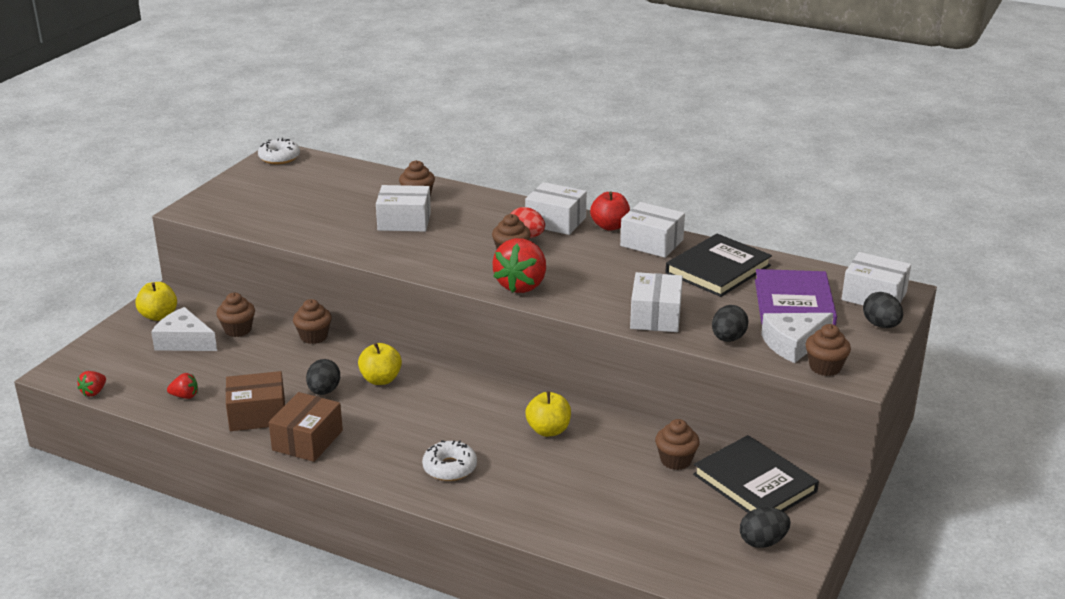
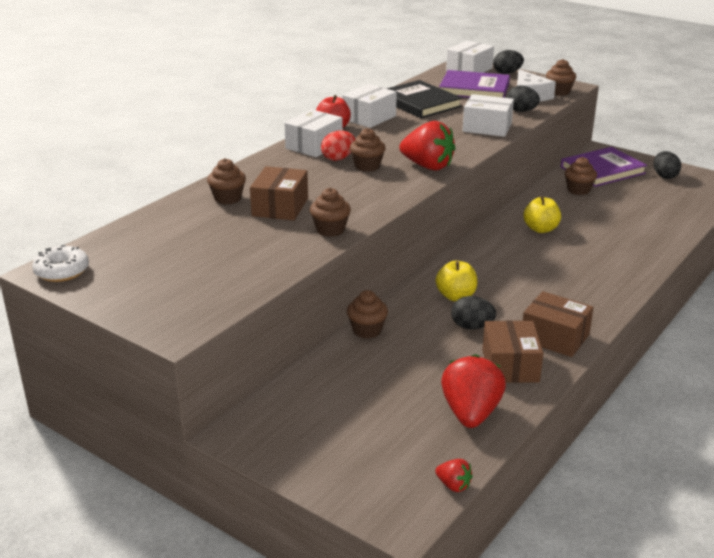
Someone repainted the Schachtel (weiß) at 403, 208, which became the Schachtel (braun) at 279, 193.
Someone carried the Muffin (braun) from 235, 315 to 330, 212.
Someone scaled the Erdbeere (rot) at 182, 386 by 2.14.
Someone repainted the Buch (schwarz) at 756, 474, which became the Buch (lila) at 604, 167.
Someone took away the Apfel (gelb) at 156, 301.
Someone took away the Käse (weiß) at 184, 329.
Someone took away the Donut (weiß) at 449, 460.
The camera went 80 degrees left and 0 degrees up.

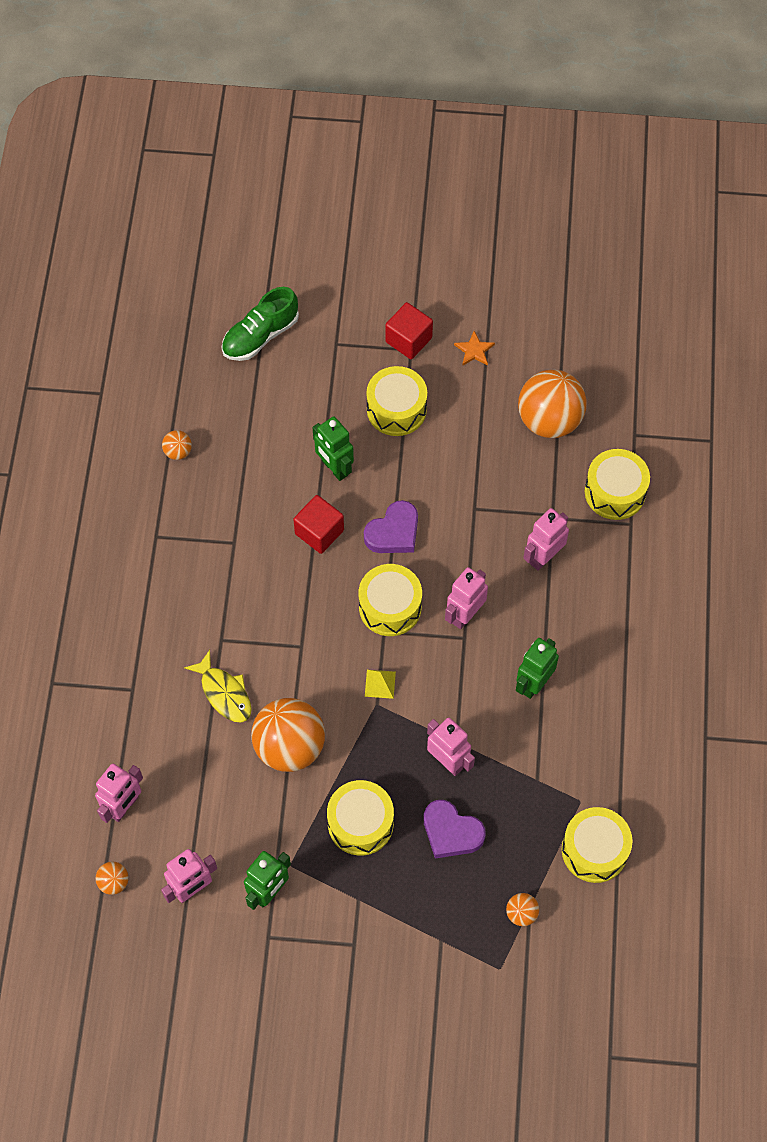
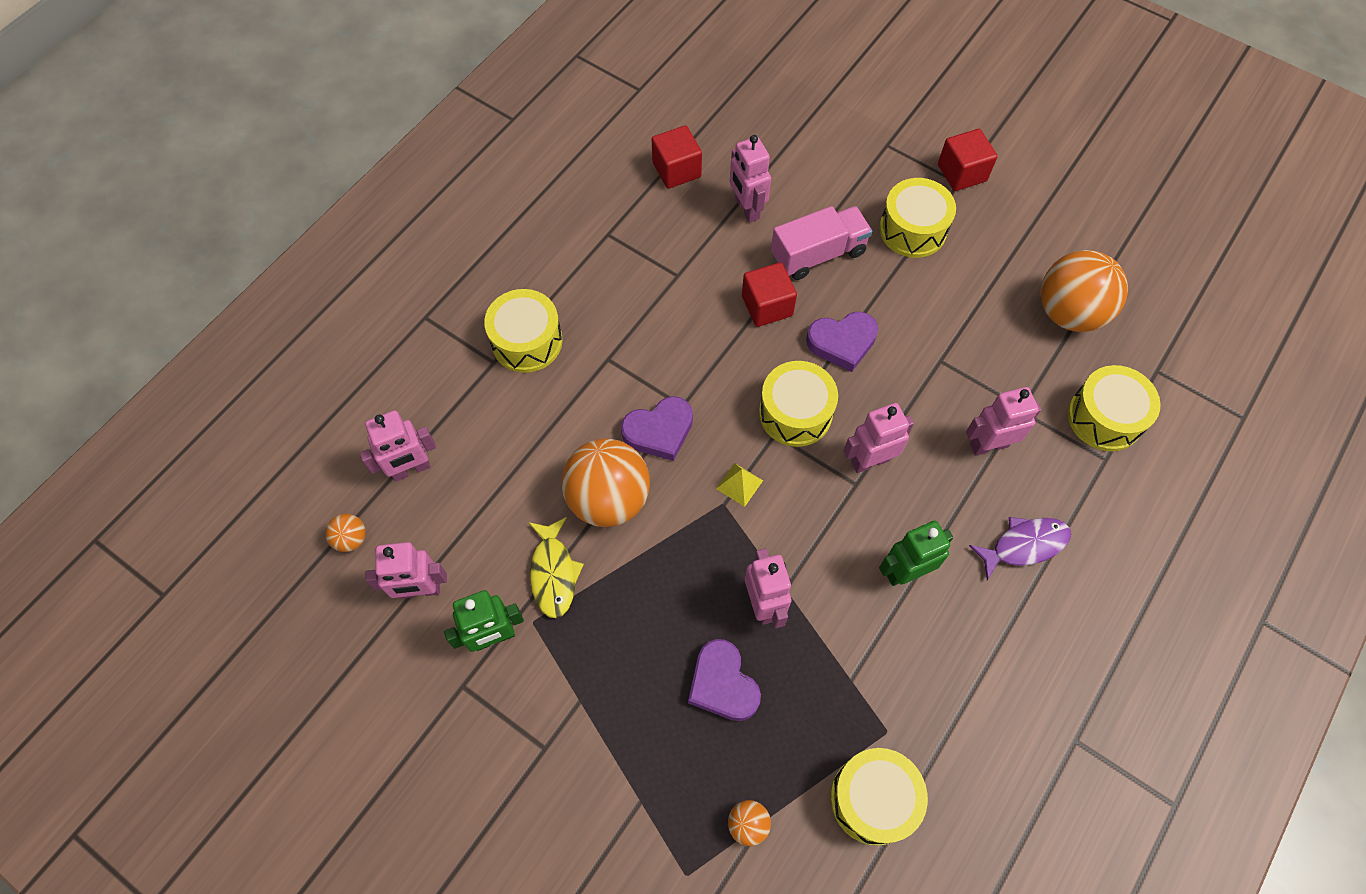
Someone carried the Trommel (gelb) from 360, 818 to 523, 331.
Someone carried the Fisch (gelb) from 218, 686 to 556, 567.
Someone put down the Herz (lila) at 657, 428.
Someone swapped the Ball (orange) at 177, 445 for the Kubus (rot) at 677, 157.
Someone put down the Roboter (rosa) at 750, 179.
Someone swapped the Roboter (grün) at 333, 448 for the Lastwagen (rosa) at 821, 243.
Someone put down the Fisch (lila) at 1020, 548.
Someone took away the Schuh (grün) at 260, 324.
Someone took away the Stern (orange) at 474, 348.
The camera went 30 degrees right and 0 degrees up.

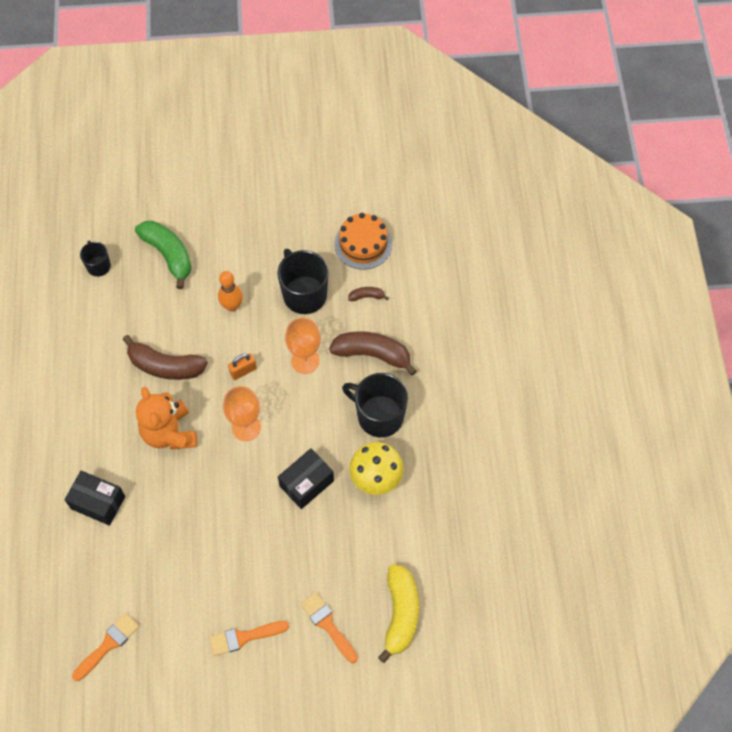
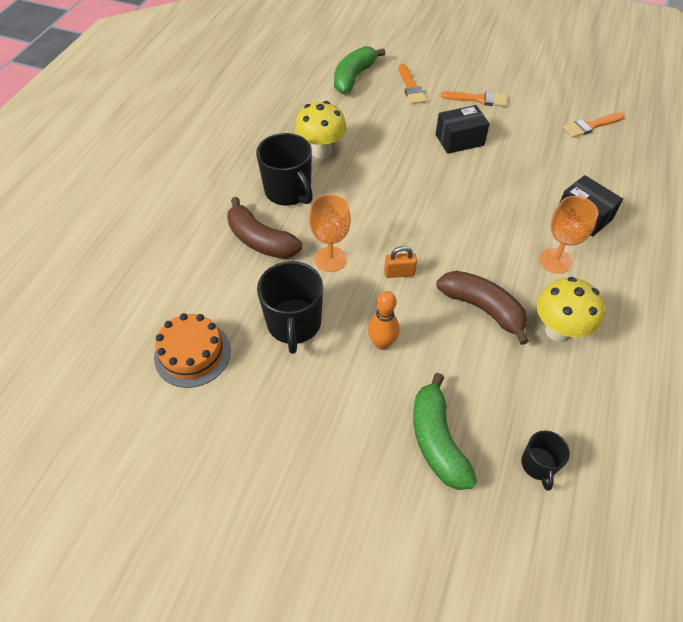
Someone repainted the Banane (gelb) at 398, 613, which became the Banane (grün) at 360, 70.
Someone carried the Schachtel (schwarz) from 306, 478 to 462, 129.
Someone put down the Pilz (gelb) at 571, 309.
Someone carried the Kelch (orange) from 242, 413 to 568, 235.
Someone took away the Teddybär (orange) at 166, 418.
Someone took away the Banane (braun) at 368, 294.
The camera went 155 degrees left and 10 degrees down.

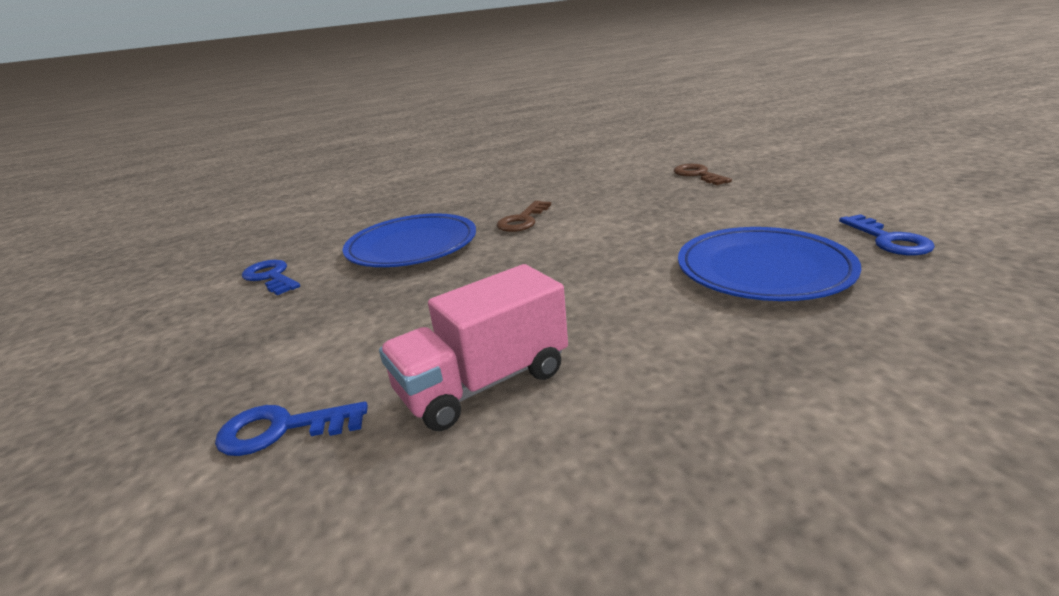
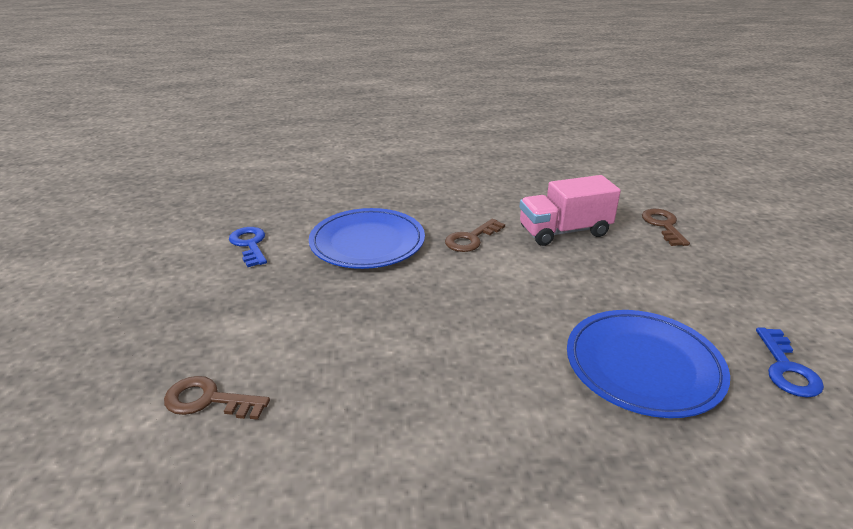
Someone repainted the Schlüssel (blau) at 291, 428, which became the Schlüssel (braun) at 217, 398.
Someone carried the Lastwagen (rosa) from 473, 347 to 570, 210.
The camera went 15 degrees right and 5 degrees up.

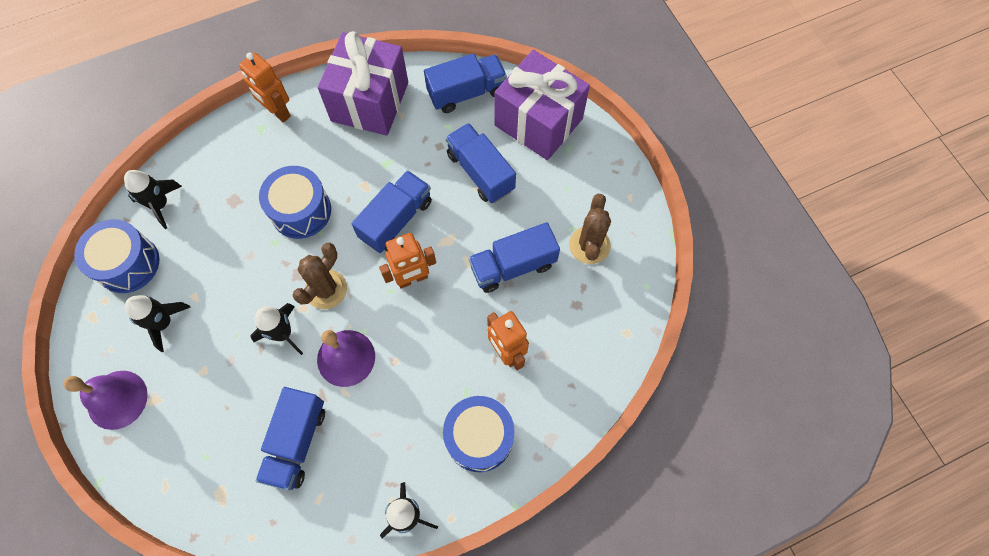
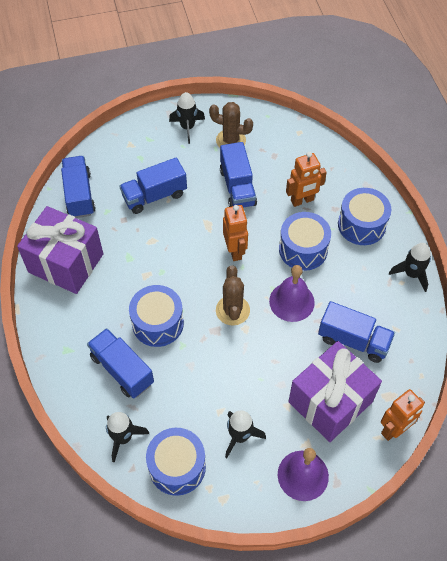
Someone carried the Lastwagen (blau) from 392, 211 to 120, 363.
Someone carried the Rakete (schwarz) from 276, 329 to 187, 118.
Someone rotated the Kaktus (braun) at 320, 276 by 45 degrees clockwise.
Someone put down the Trommel (blau) at 305, 241.
Someone carried the Geschenk (lila) from 542, 105 to 335, 391.
Someone carried the Roboter (orange) from 265, 87 to 403, 415.
The camera went 80 degrees left and 10 degrees down.

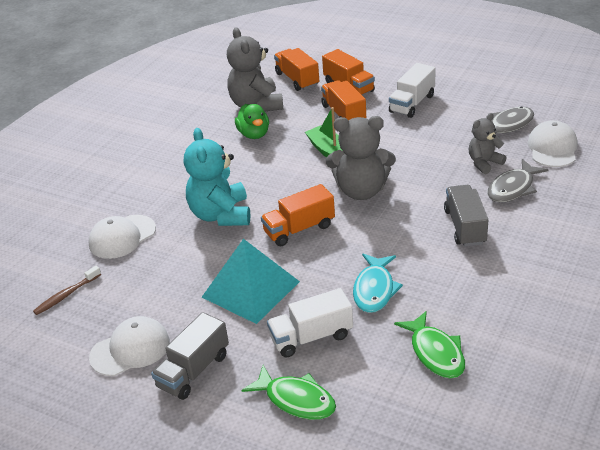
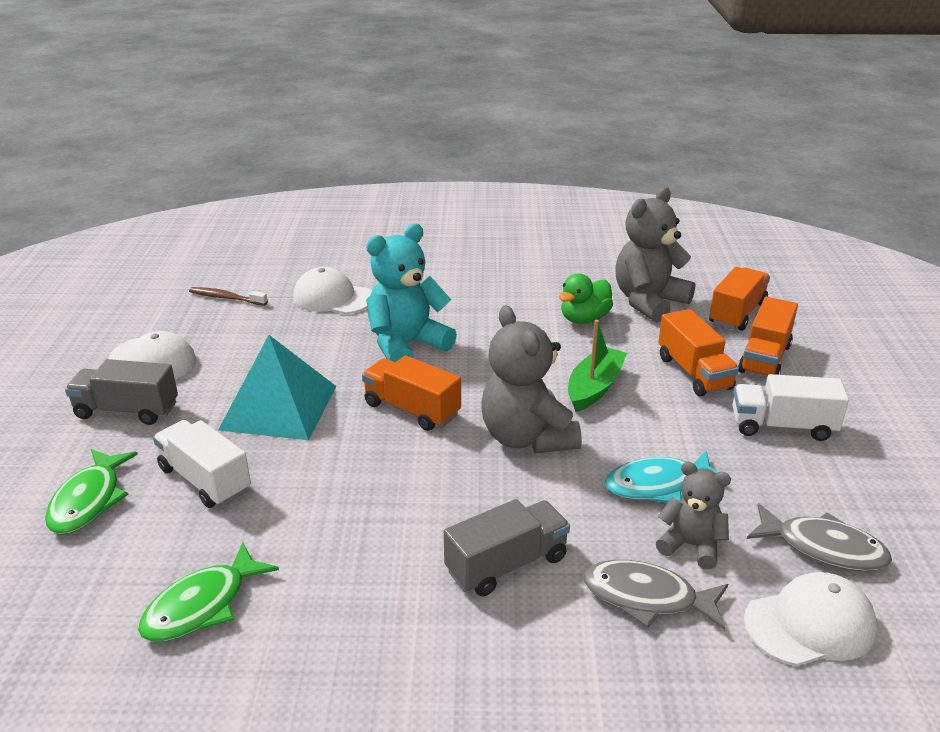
Someone carried the Fisch (türkis) from 378, 283 to 661, 477.
Someone rotated the Lastwagen (orange) at 343, 100 by 120 degrees clockwise.
The camera went 60 degrees right and 5 degrees down.

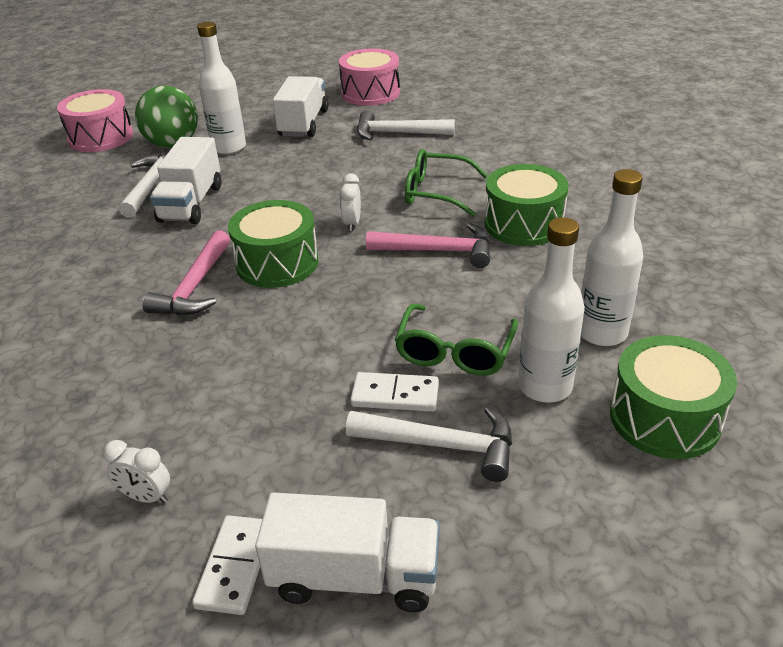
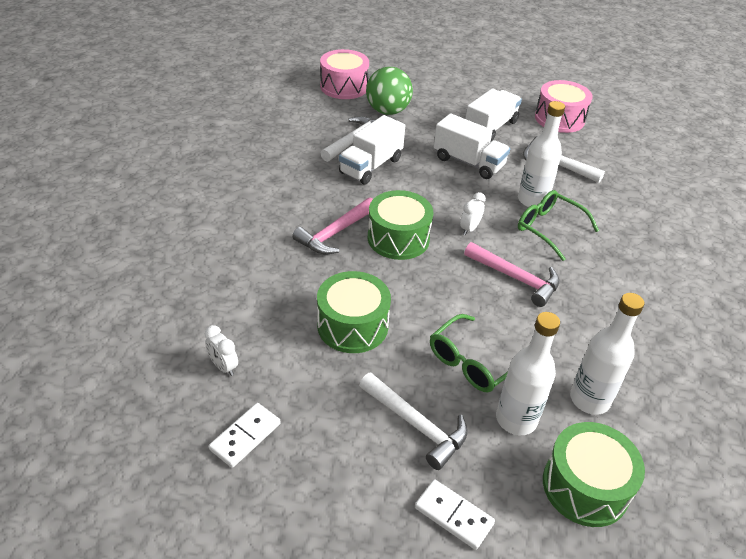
Someone carried the Trommel (grün) from 526, 205 to 354, 312.
Someone carried the Dominostein (weiß) from 394, 392 to 455, 514.
Someone carried the Lastwagen (weiß) from 347, 552 to 472, 146.
Someone carried the Flasche (weiß) from 221, 88 to 541, 154.
The camera went 25 degrees right and 5 degrees up.

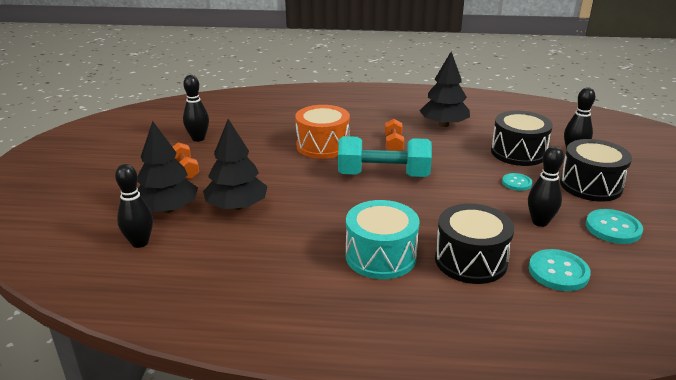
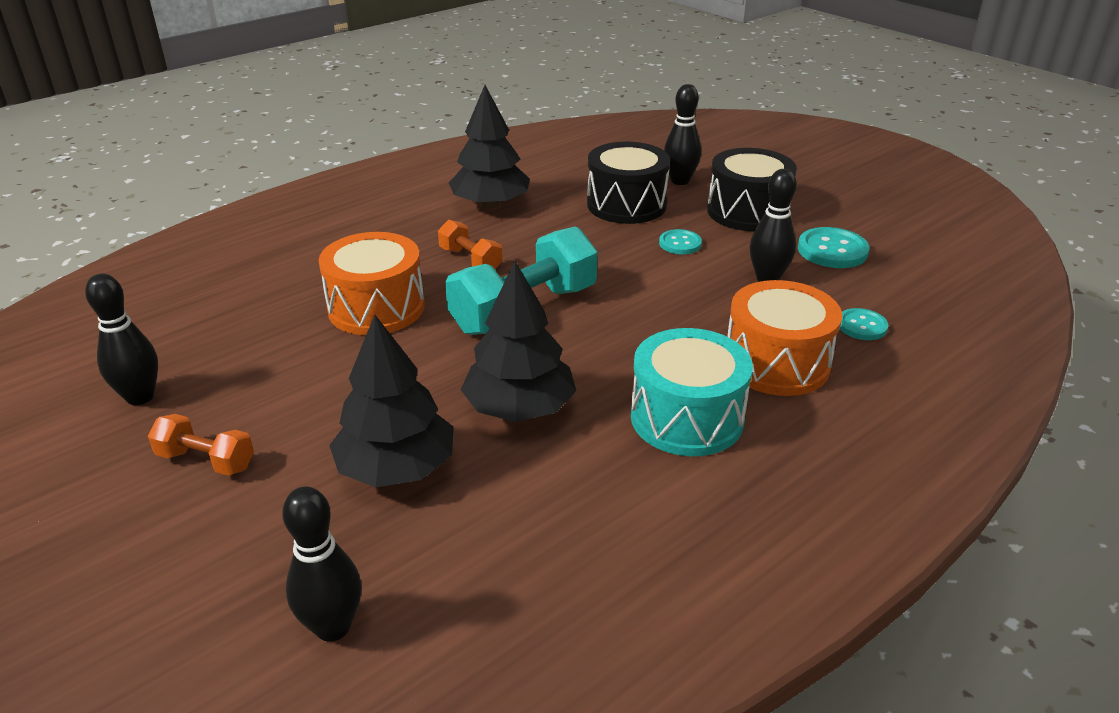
Someone carried the Baum (schwarz) from 167, 167 to 518, 341.
Someone repainted the Trommel (schwarz) at 474, 244, which became the Trommel (orange) at 785, 338.
Someone scaled the Knopf (türkis) at 560, 270 by 0.62.
The camera went 45 degrees left and 5 degrees up.

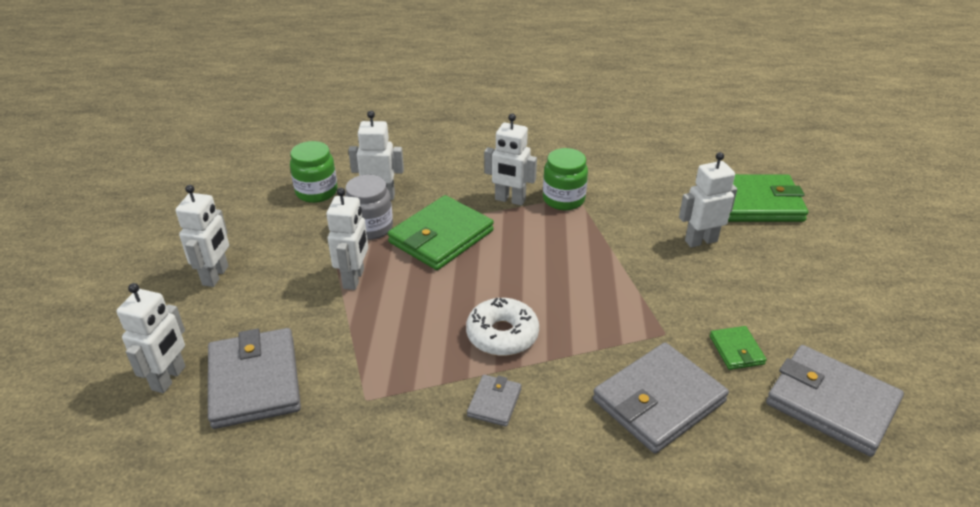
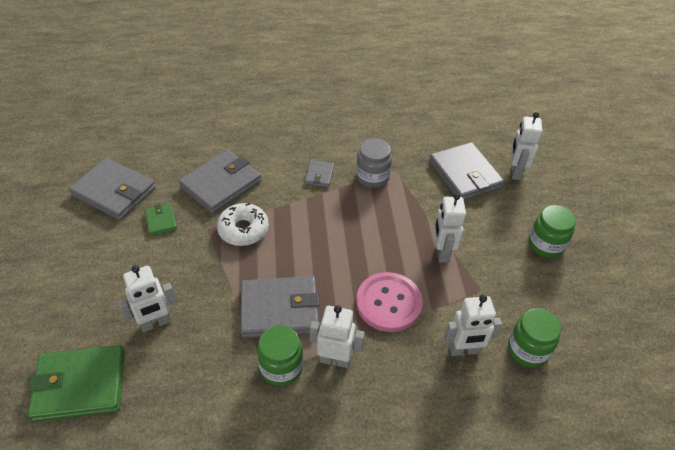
Someone carried the Donut (weiß) from 502, 327 to 243, 224.
Someone put down the Geldbörse (grau) at 280, 307.
Someone carried the Einmachglas (grau) from 369, 207 to 374, 163.
Someone swapped the Geldbörse (grün) at 441, 232 for the Knopf (rosa) at 389, 302.
Someone swapped the Roboter (weiß) at 202, 236 for the Einmachglas (grün) at 552, 231.
The camera went 170 degrees right and 10 degrees up.

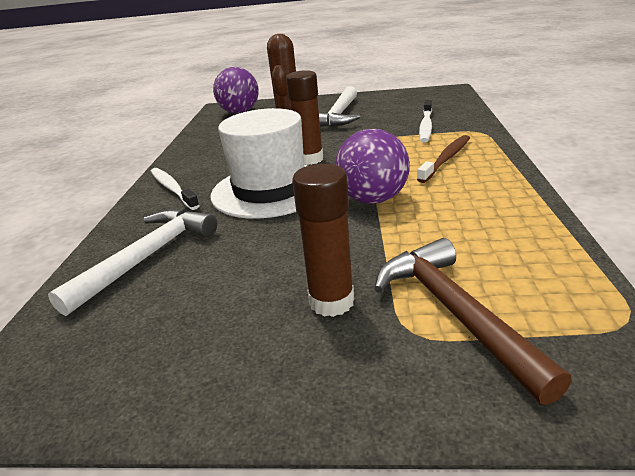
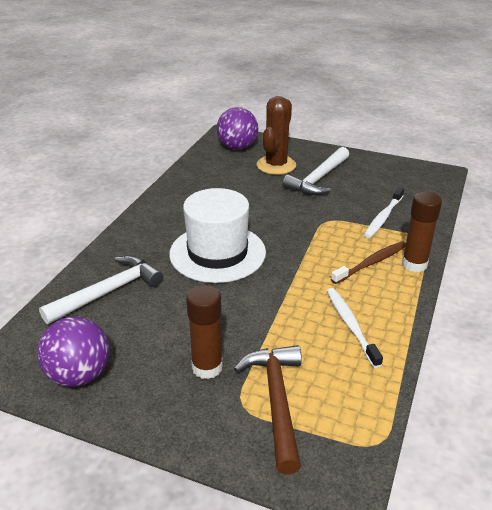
Someone carried the Ball (lila) from 372, 166 to 73, 352.
Someone carried the Zahnbürste (weiß) from 175, 189 to 355, 328.
Someone carried the Klebestift (braun) from 304, 117 to 422, 231.
The camera went 15 degrees right and 5 degrees up.

